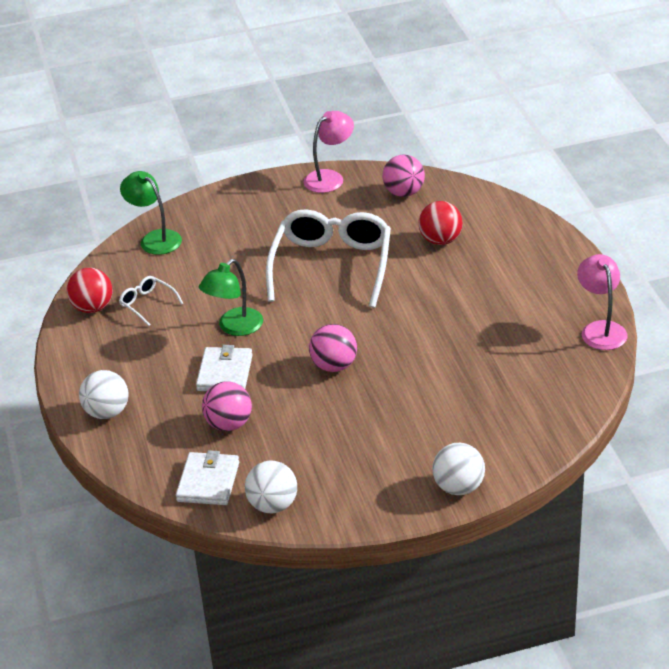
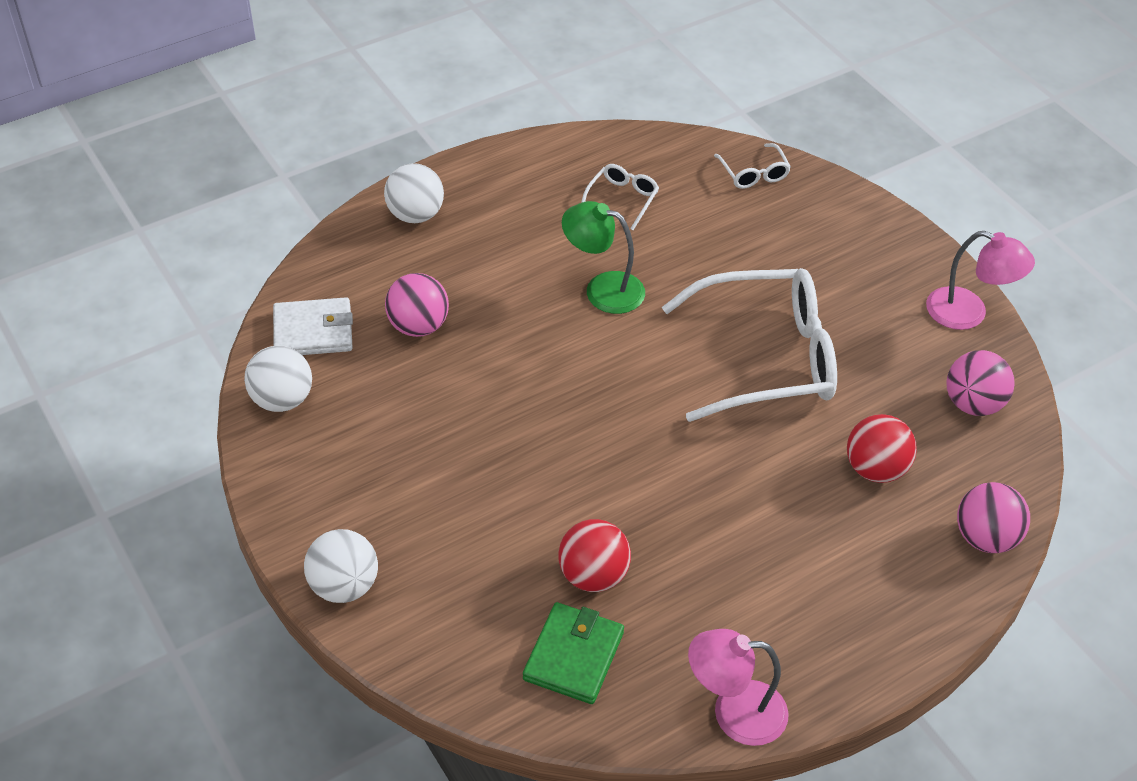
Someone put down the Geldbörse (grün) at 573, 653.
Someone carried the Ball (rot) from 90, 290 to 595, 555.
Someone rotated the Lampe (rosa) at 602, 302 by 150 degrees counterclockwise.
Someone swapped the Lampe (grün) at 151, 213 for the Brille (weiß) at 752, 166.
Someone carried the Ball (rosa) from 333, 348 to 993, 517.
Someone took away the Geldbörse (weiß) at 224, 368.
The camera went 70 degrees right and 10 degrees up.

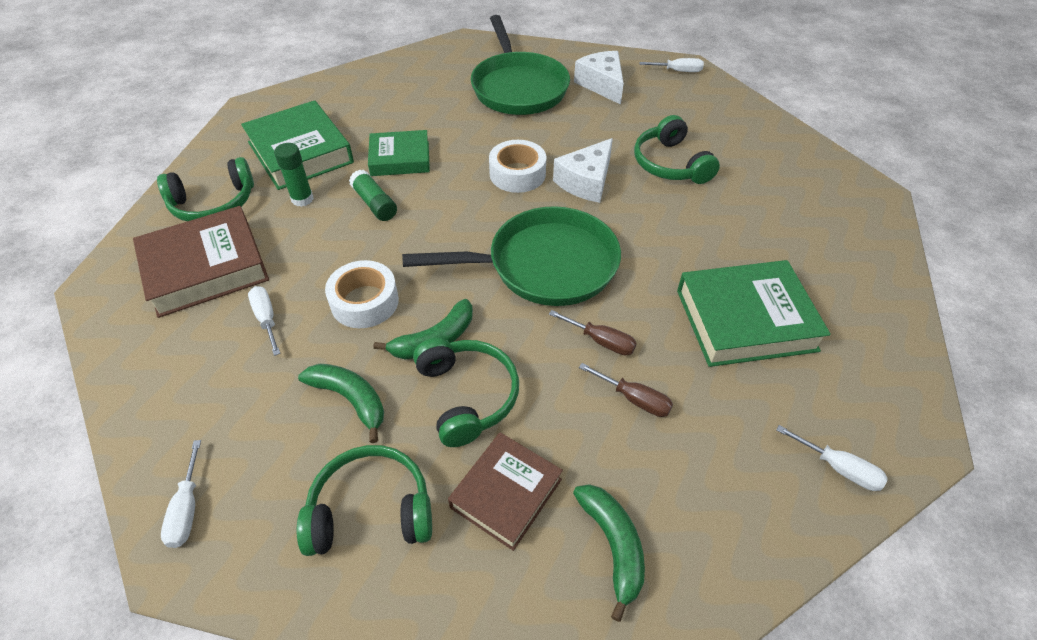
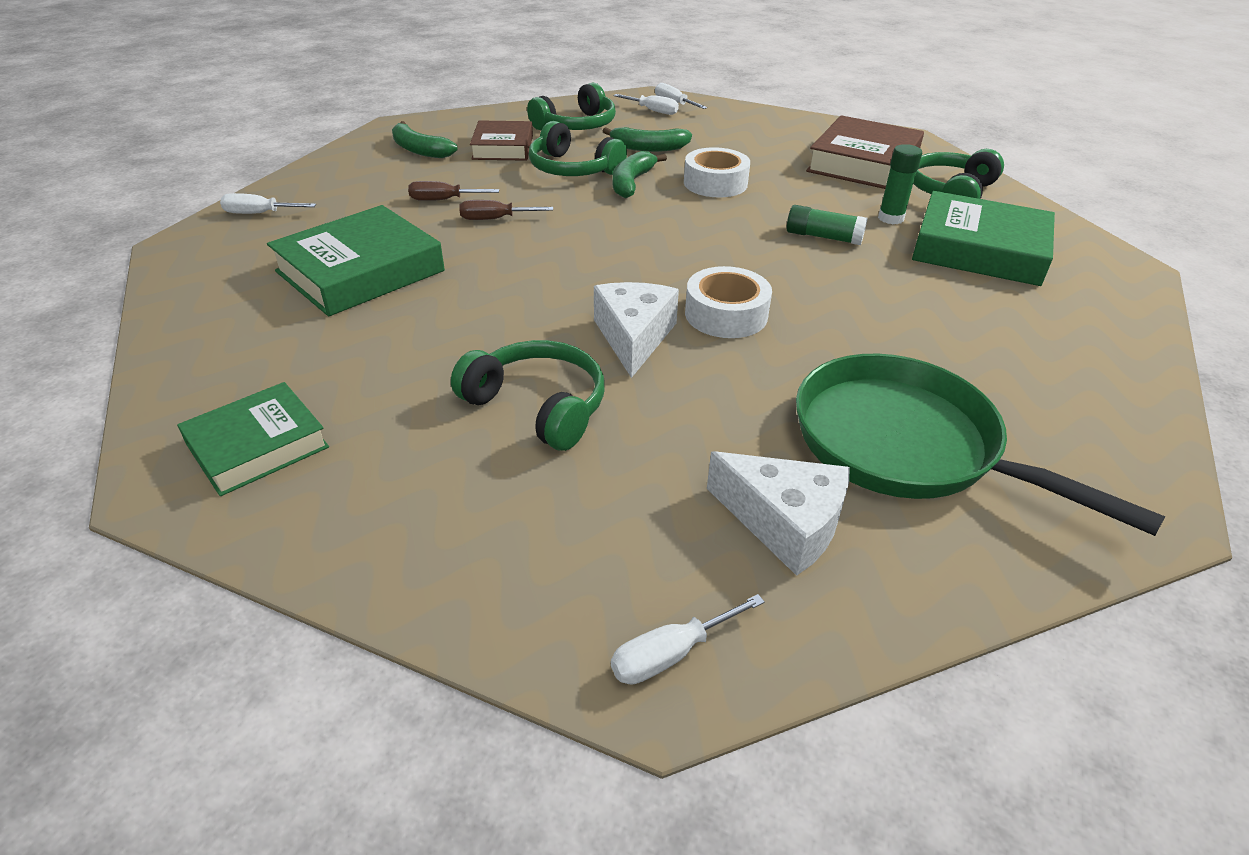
Someone carried the Buch (grün) from 399, 153 to 253, 439.
Someone carried the Schraubenzieher (weiß) from 264, 321 to 646, 104.
Someone took away the Pfanne (grün) at 511, 256.
The camera went 145 degrees right and 10 degrees down.

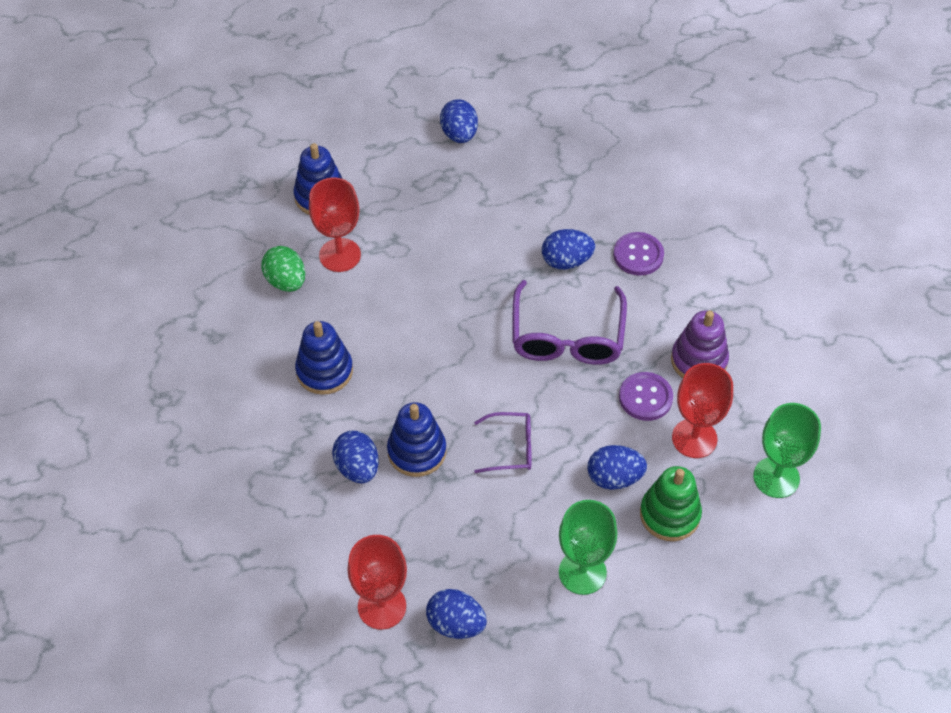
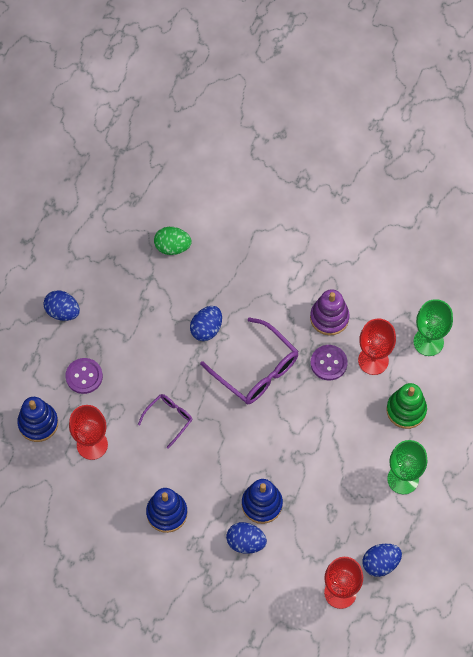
Someone carried the Knopf (lila) from 638, 254 to 84, 376.
Someone carried the Brille (lila) from 502, 442 to 165, 421.
Someone carried the Ei (grün) from 283, 269 to 173, 241.
Someone took away the Ei (blau) at 617, 467.
The camera went 50 degrees left and 10 degrees up.

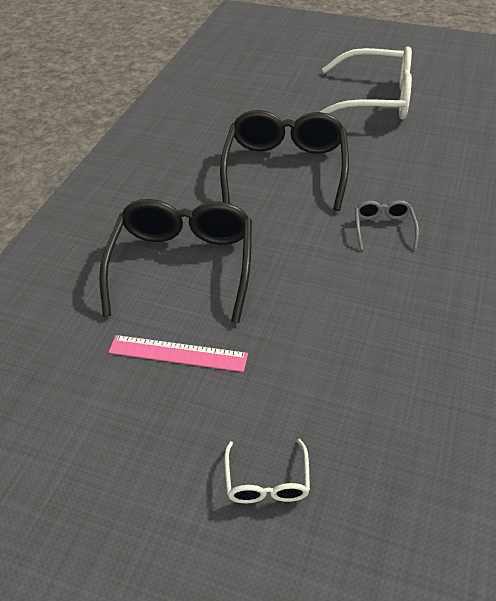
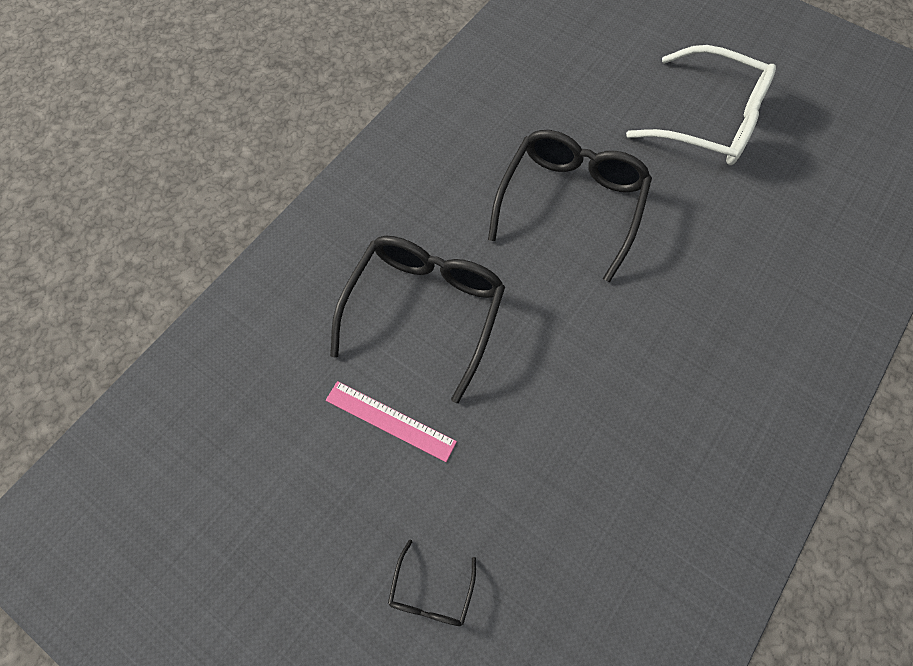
Someone repainted the Brille (weiß) at 267, 471, which became the Brille (schwarz) at 432, 583.
Someone took away the Brille (grau) at 387, 225.
The camera went 15 degrees right and 20 degrees up.

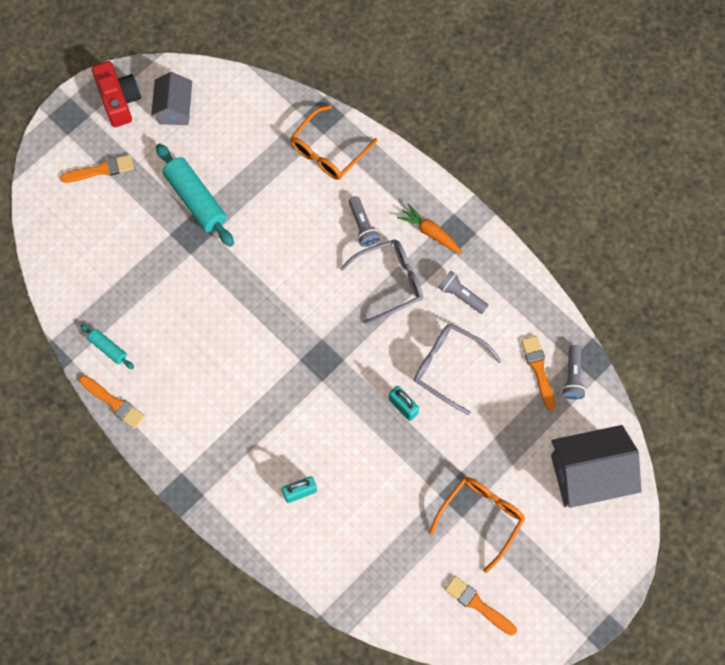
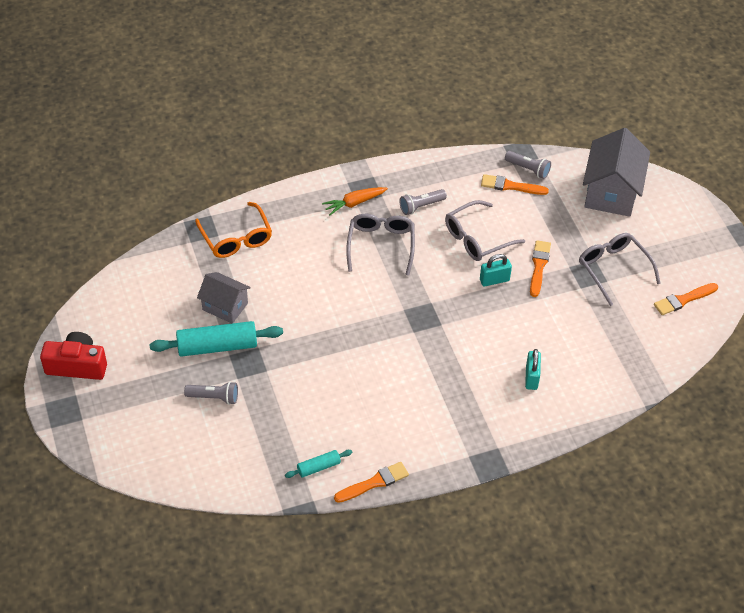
Someone carried the Taschenlampe (grau) from 364, 221 to 211, 393.
Someone carried the Haus (grau) from 171, 98 to 224, 297.
Someone carried the Pinsel (orange) from 97, 169 to 540, 268.
Someone repainted the Brille (orange) at 477, 525, which became the Brille (grau) at 620, 269.
The camera went 65 degrees left and 20 degrees down.

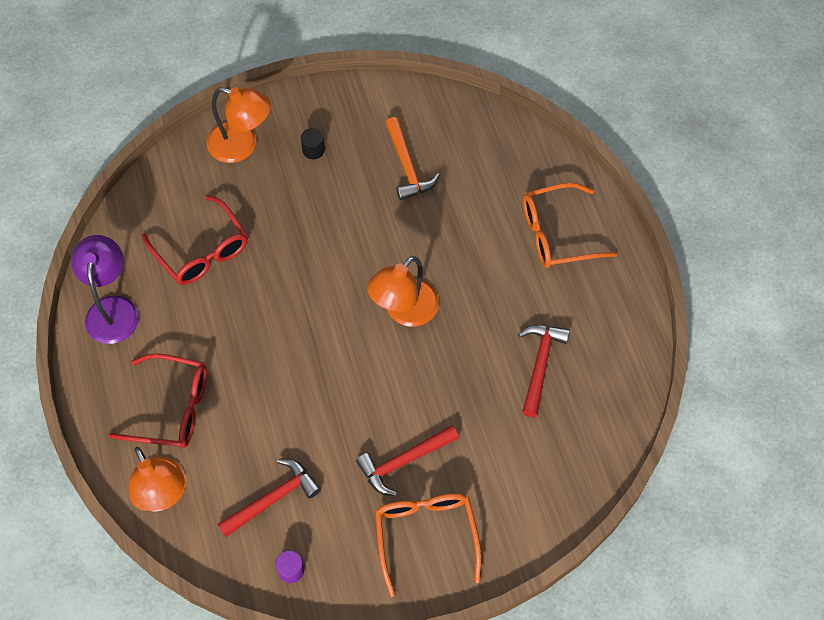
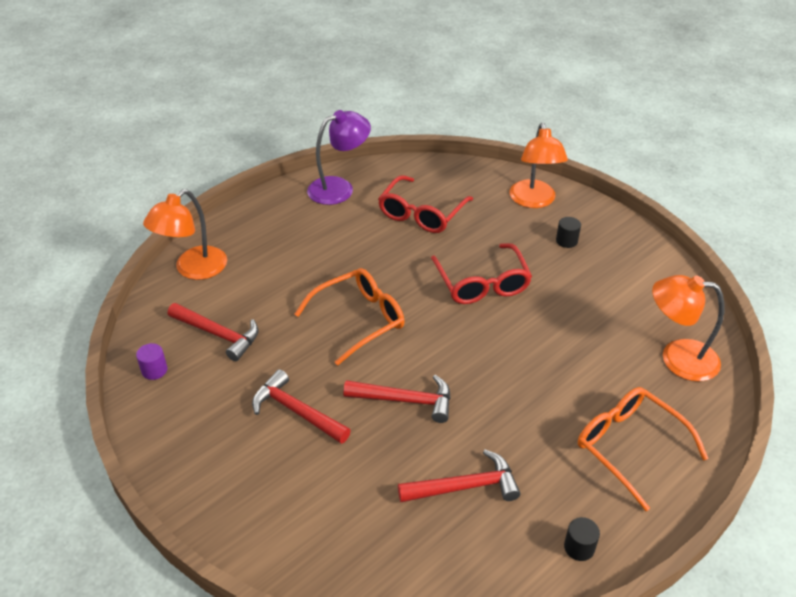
Someone carried the Brille (orange) from 428, 545 to 349, 317.
Someone put down the Hammer (rot) at 397, 399.
Someone carried the Brille (rot) from 157, 400 to 481, 273.
Someone put down the Vollzylinder (schwarz) at 582, 539.
Someone carried the Lampe (orange) from 403, 291 to 688, 328.
Someone took away the Hammer (orange) at 413, 158.
The camera went 65 degrees right and 20 degrees down.

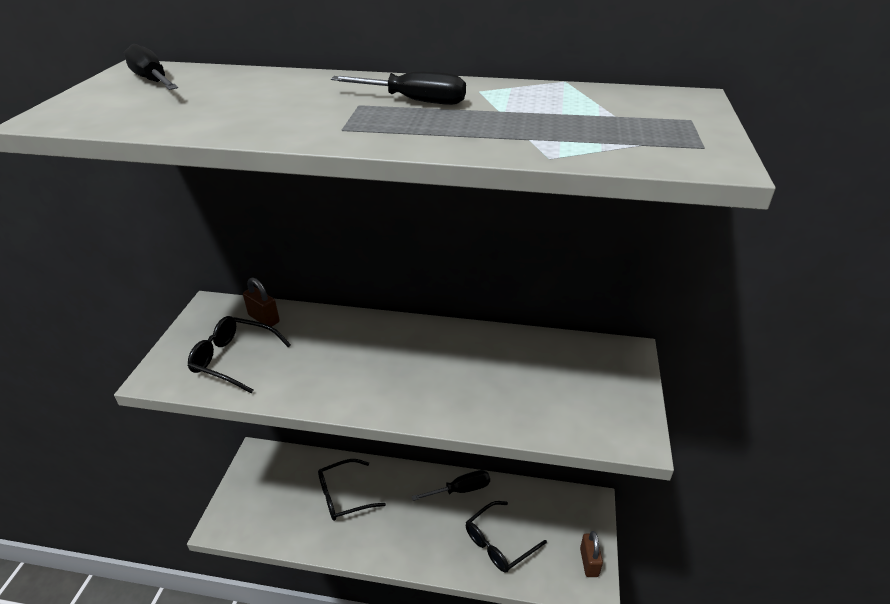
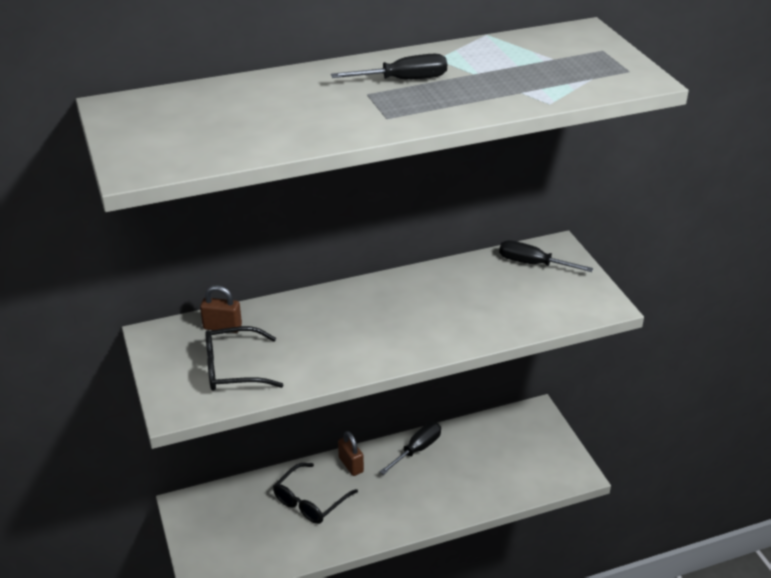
Someone carried the Vorhängeschloss (braun) from 591, 554 to 351, 453.
Someone carried the Schraubenzieher (schwarz) from 151, 67 to 546, 256.
Someone took away the Brille (schwarz) at 506, 537.
The camera went 30 degrees left and 0 degrees up.

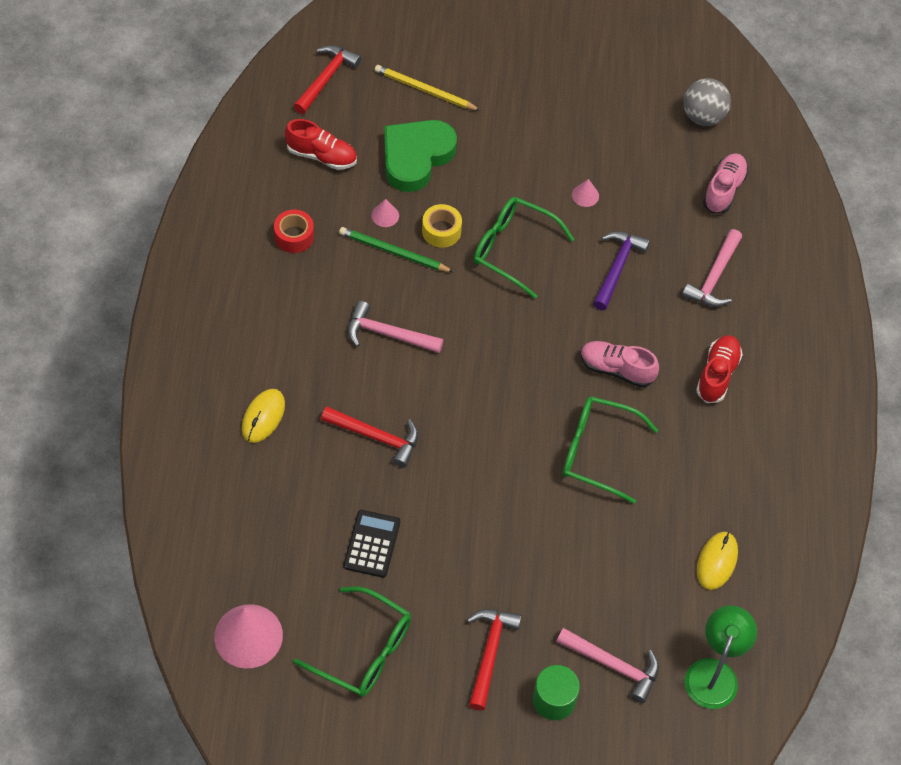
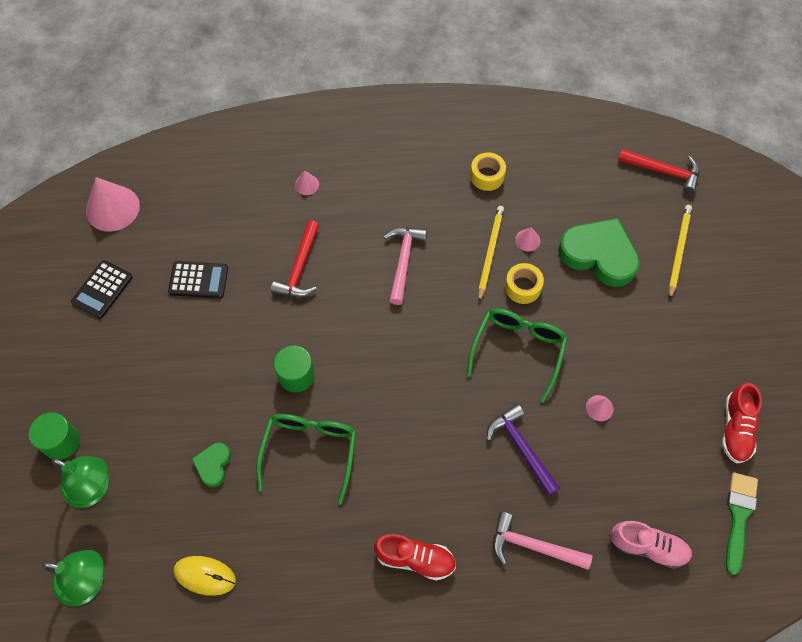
Someone swapped the Hammer (rosa) at 607, 665 for the Lampe (grün) at 80, 482.
Someone swapped the Brille (grün) at 352, 642 for the Taschenrechner (schwarz) at 102, 289.
Someone put down the Herz (grün) at 211, 465.
Someone put down the Vollzylinder (grün) at 294, 369.
Someone swapped the Computermaus (gelb) at 263, 416 for the Kegel (rosa) at 307, 182.
Someone repainted the Klebeband (rot) at 294, 231, which became the Klebeband (gelb) at 488, 171.
Someone repainted the Bleistift (grün) at 396, 249, which became the Bleistift (gelb) at 491, 254.
Someone rotated the Hammer (lila) at 621, 270 by 135 degrees counterclockwise.
Someone carried the Schuh (rot) from 321, 144 to 742, 423.
Someone swapped the Ball (grau) at 707, 102 for the Pinsel (grün) at 742, 523.
Someone took away the Hammer (rot) at 494, 659.
Someone took away the Schuh (rosa) at 619, 364.
The camera went 85 degrees right and 5 degrees up.

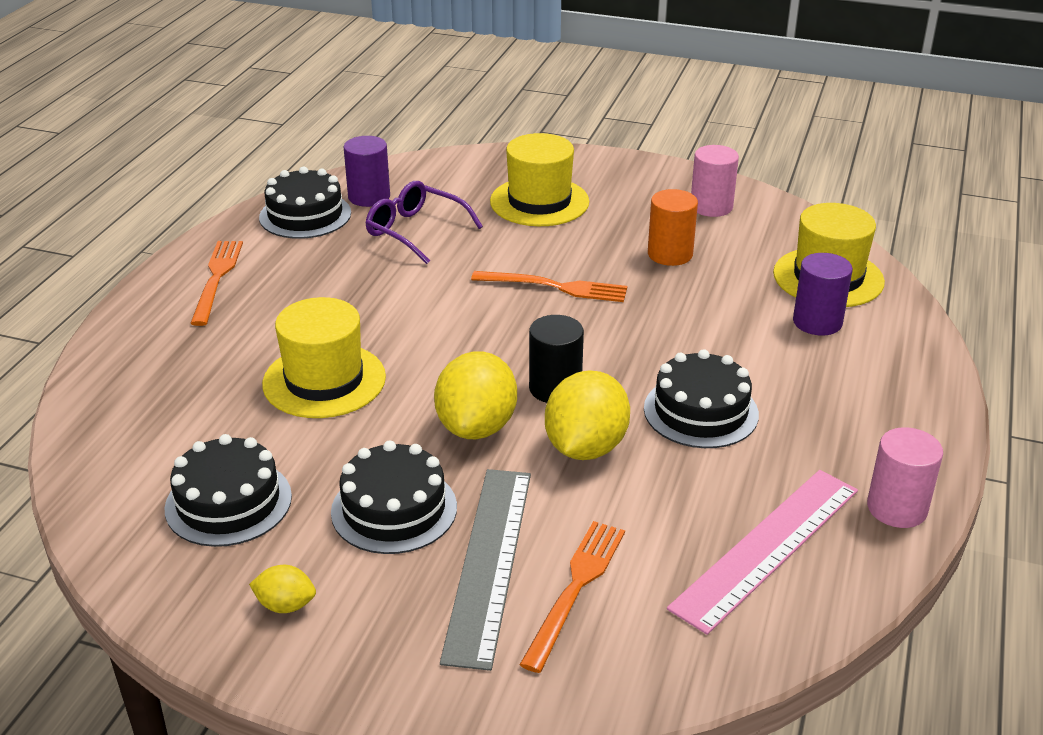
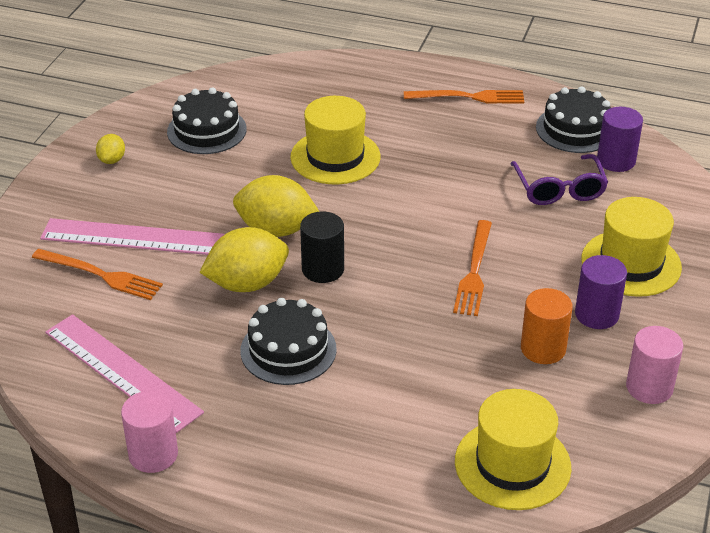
Someone repainted the Lineal (grau) at 485, 570, which became the Lineal (rosa) at 132, 236.
Someone rotated the Zitrone (gelb) at 587, 415 by 45 degrees counterclockwise.
Someone rotated the Brille (lila) at 424, 222 by 135 degrees clockwise.
Someone carried the Vollzylinder (lila) from 823, 294 to 601, 292.
Someone took away the Kuchen (schwarz) at 394, 497.
The camera went 90 degrees right and 5 degrees up.

